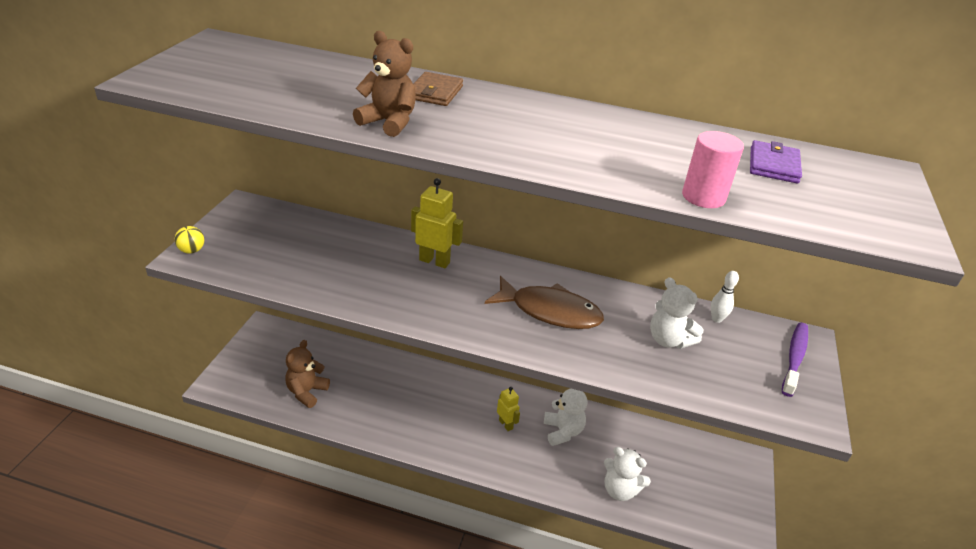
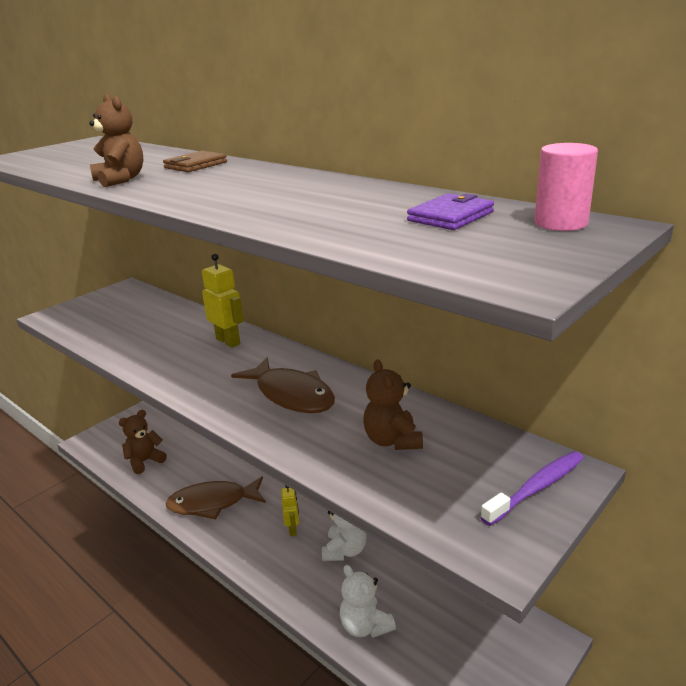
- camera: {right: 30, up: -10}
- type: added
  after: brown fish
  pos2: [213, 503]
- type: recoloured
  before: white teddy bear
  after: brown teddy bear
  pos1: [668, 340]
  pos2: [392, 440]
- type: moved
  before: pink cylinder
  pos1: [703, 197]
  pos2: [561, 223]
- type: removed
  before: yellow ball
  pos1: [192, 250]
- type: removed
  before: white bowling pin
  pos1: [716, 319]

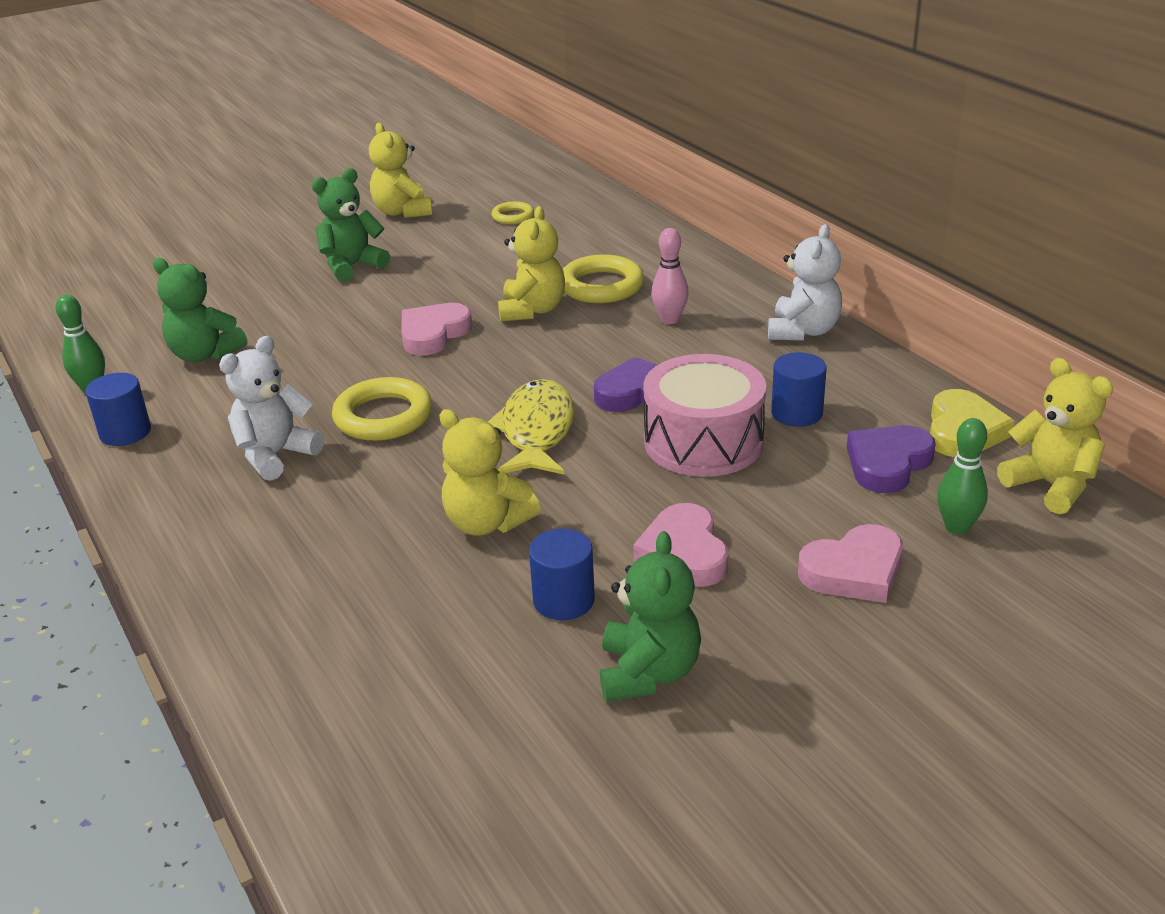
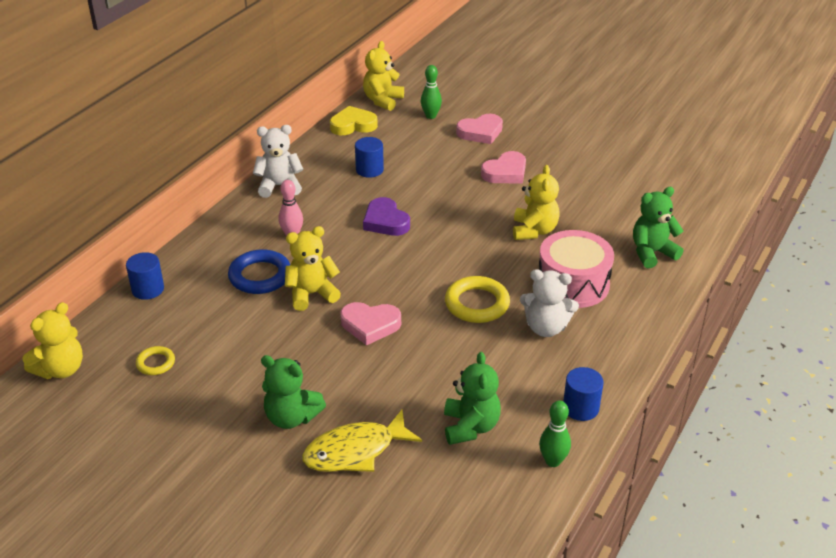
- camera: {right: -120, up: 5}
- type: moved
  before: yellow teddy bear
  pos1: [402, 212]
  pos2: [61, 369]
- type: moved
  before: blue cylinder
  pos1: [563, 600]
  pos2: [148, 289]
- type: recoloured
  before: yellow ring
  after: blue ring
  pos1: [601, 286]
  pos2: [260, 276]
- type: moved
  before: yellow fish
  pos1: [536, 431]
  pos2: [355, 451]
- type: turned
  before: pink heart
  pos1: [854, 571]
  pos2: [480, 132]
  turn: 120
- type: moved
  before: pink drum
  pos1: [703, 442]
  pos2: [573, 284]
- type: moved
  before: green teddy bear
  pos1: [648, 673]
  pos2: [652, 253]
- type: removed
  before: purple heart
  pos1: [887, 464]

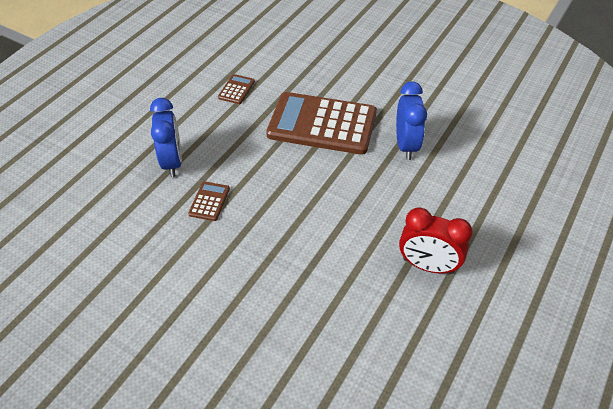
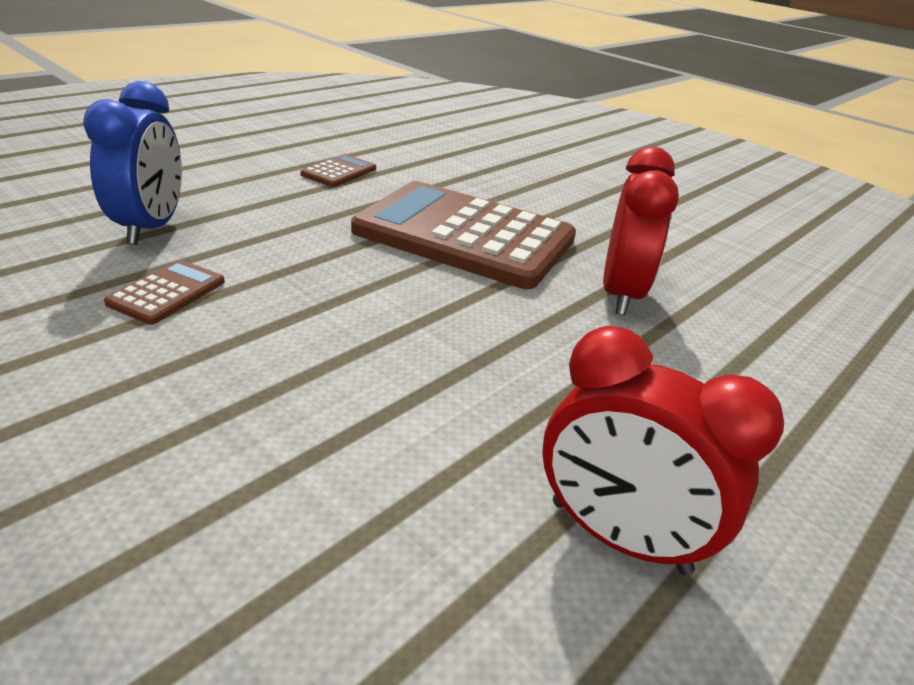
- camera: {right: 10, up: -15}
- type: recoloured
  before: blue clock
  after: red clock
  pos1: [406, 145]
  pos2: [621, 294]

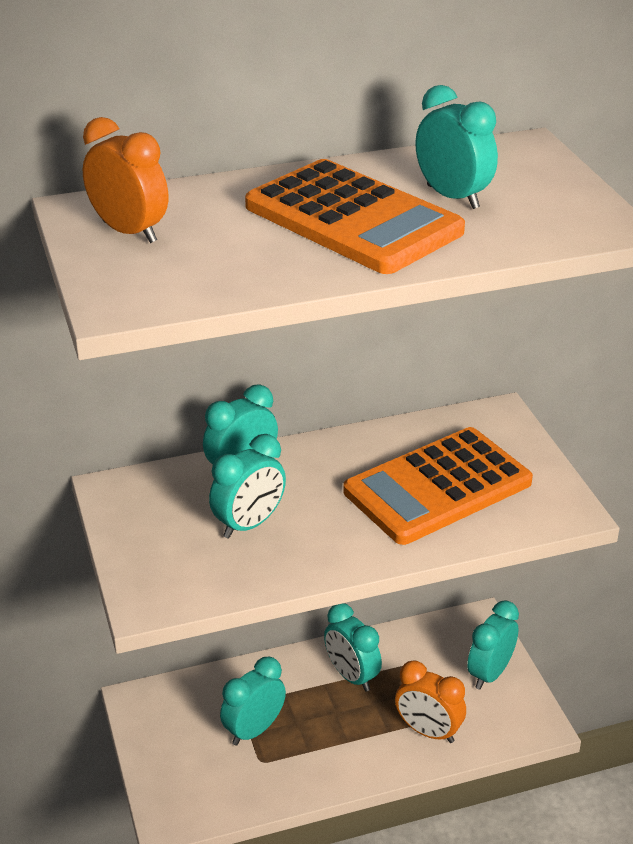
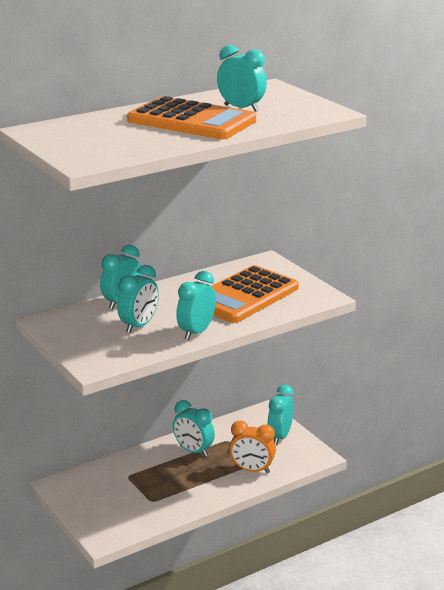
- camera: {right: -15, up: -10}
- type: moved
  before: turquoise clock
  pos1: [254, 730]
  pos2: [196, 332]
- type: removed
  before: orange clock
  pos1: [129, 232]

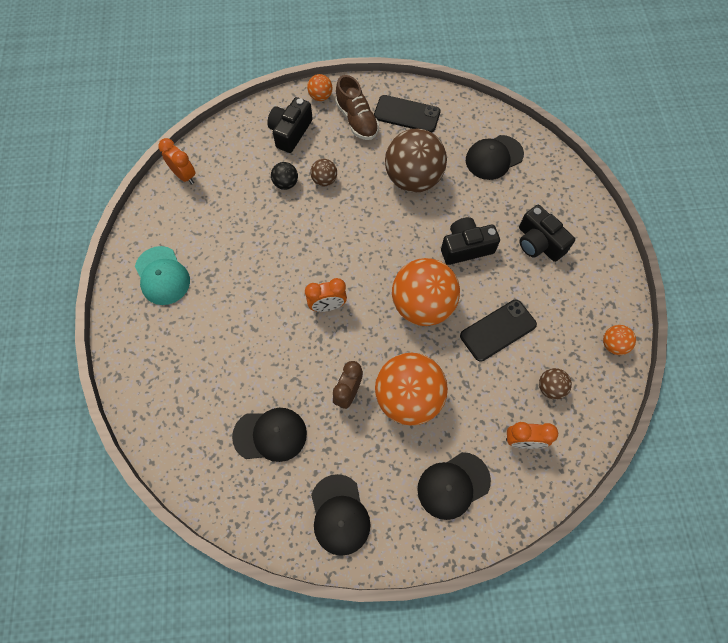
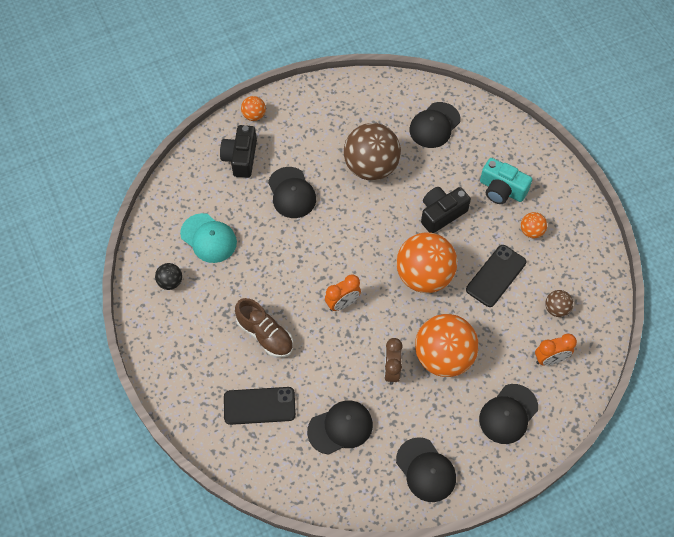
- camera: {right: -20, up: -5}
- type: moved
  before: black ball
  pos1: [286, 183]
  pos2: [170, 282]
- type: moved
  before: turquoise cap
  pos1: [162, 276]
  pos2: [209, 238]
- type: moved
  before: black phone
  pos1: [407, 114]
  pos2: [259, 406]
- type: moved
  before: brown shoe
  pos1: [357, 120]
  pos2: [265, 335]
- type: replaced
  before: brown ball
  after: black cap
  pos1: [324, 180]
  pos2: [291, 193]
- type: recoloured
  before: black camera
  after: turquoise camera
  pos1: [538, 243]
  pos2: [501, 190]
- type: moved
  before: orange ball
  pos1: [613, 345]
  pos2: [531, 231]
- type: removed
  before: orange clock
  pos1: [184, 175]

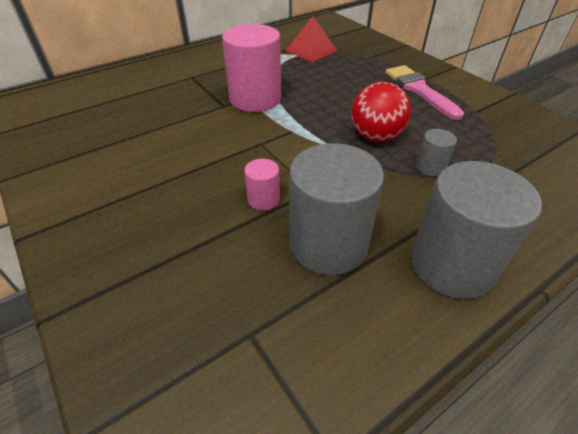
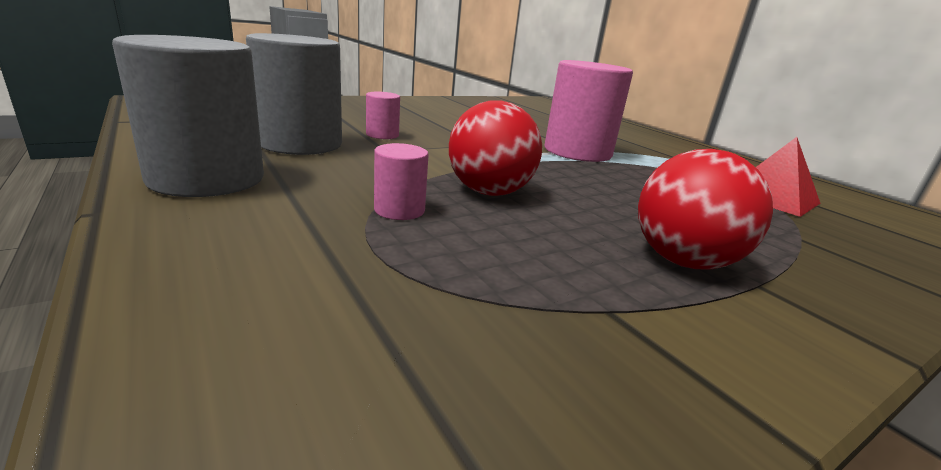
- camera: {right: 90, up: -20}
- type: recoloured
  before: grey cylinder
  after: pink cylinder
  pos1: [430, 167]
  pos2: [399, 210]
- type: replaced
  before: pink brush
  after: red ball
  pos1: [419, 90]
  pos2: [683, 261]

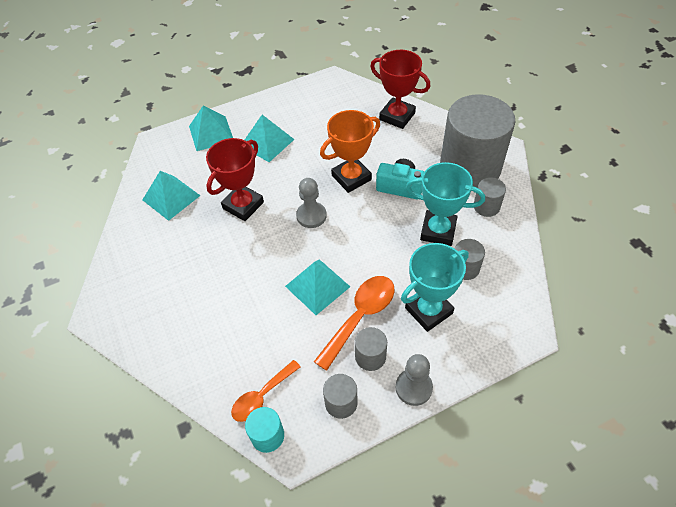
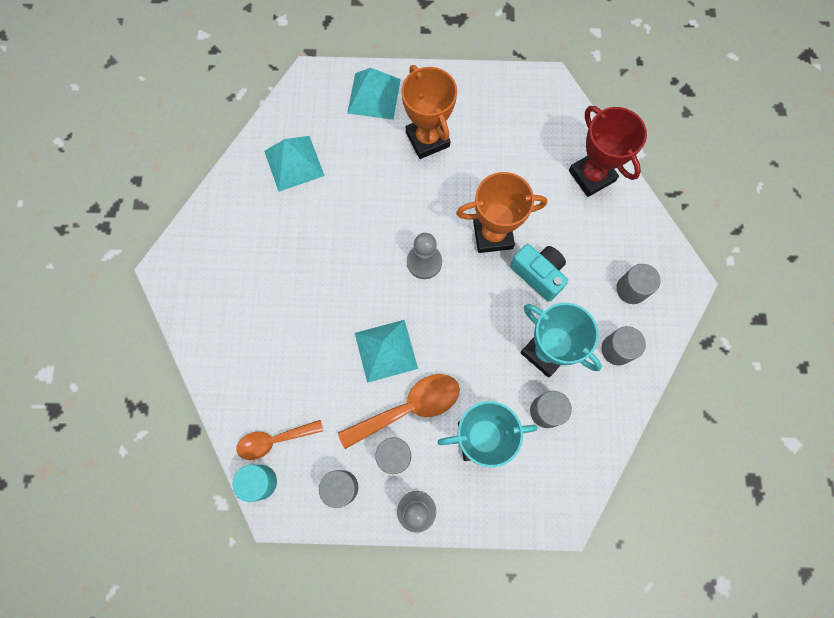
- camera: {right: 25, up: 20}
- type: replaced
  before: turquoise pyramid
  after: orange trophy
  pos1: [267, 142]
  pos2: [427, 139]
- type: resized
  before: grey cylinder
  pos1: [470, 167]
  pos2: [631, 289]
  scale: 0.41
- type: removed
  before: red trophy
  pos1: [243, 205]

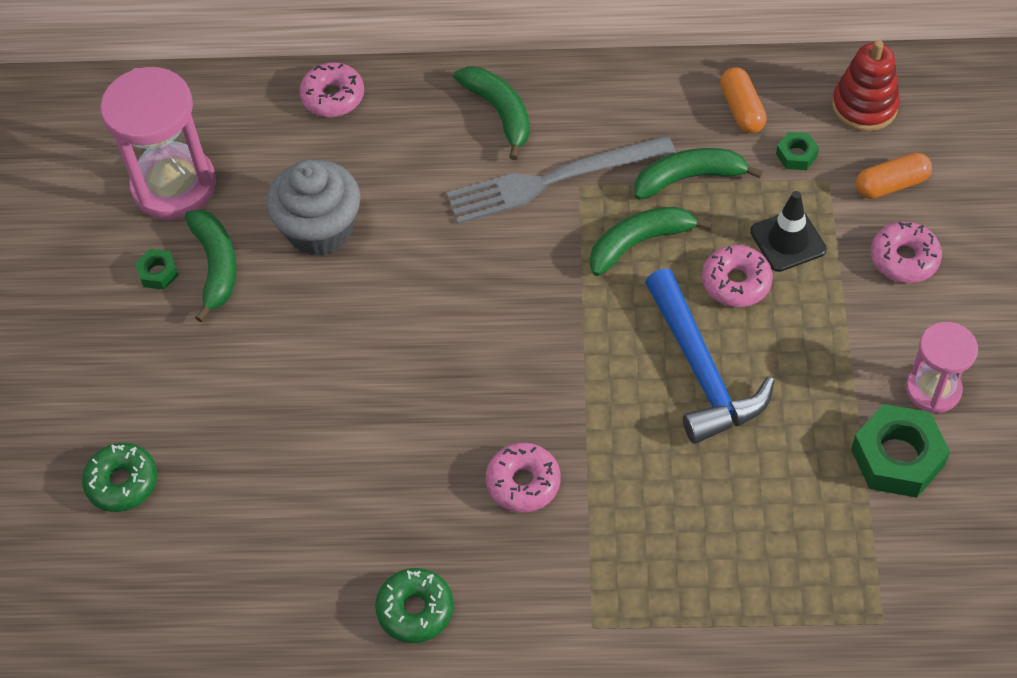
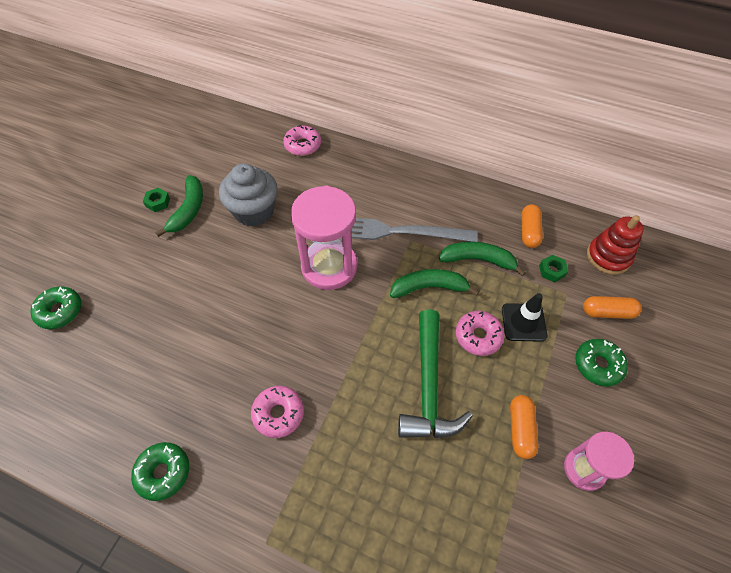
- camera: {right: 20, up: 0}
- type: moved
  before: pink hourglass
  pos1: [174, 186]
  pos2: [329, 266]
- type: recoloured
  before: blue hammer
  after: green hammer
  pos1: [701, 370]
  pos2: [428, 386]
- type: added
  after: orange capsule
  pos2: [520, 429]
- type: recoloured
  before: pink donut
  after: green donut
  pos1: [904, 259]
  pos2: [598, 365]
- type: removed
  before: green banana
  pos1: [499, 112]
- type: removed
  before: green nut
  pos1: [897, 458]

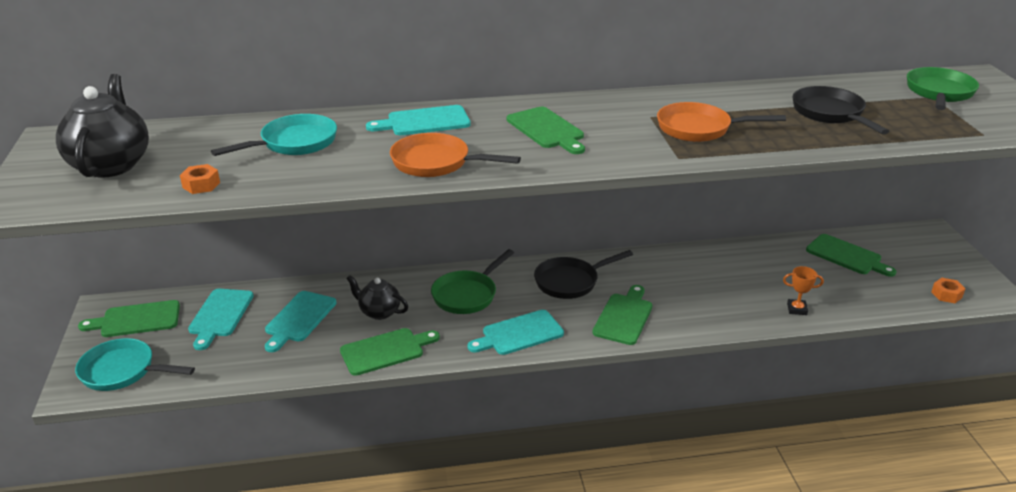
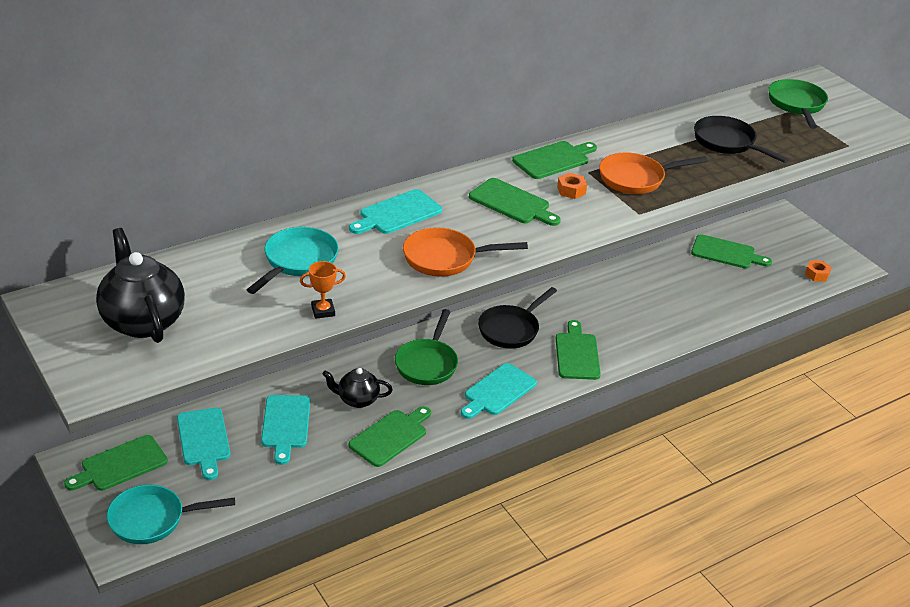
- camera: {right: -25, up: 5}
- type: moved
  before: orange trophy
  pos1: [797, 309]
  pos2: [323, 311]
- type: added
  after: green cutting board
  pos2: [553, 160]
- type: moved
  before: orange nut
  pos1: [201, 185]
  pos2: [571, 190]

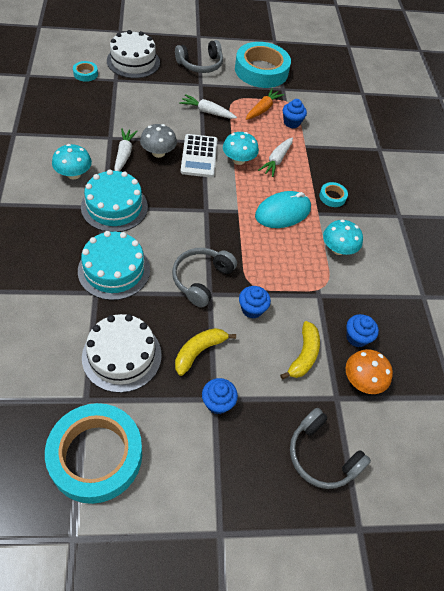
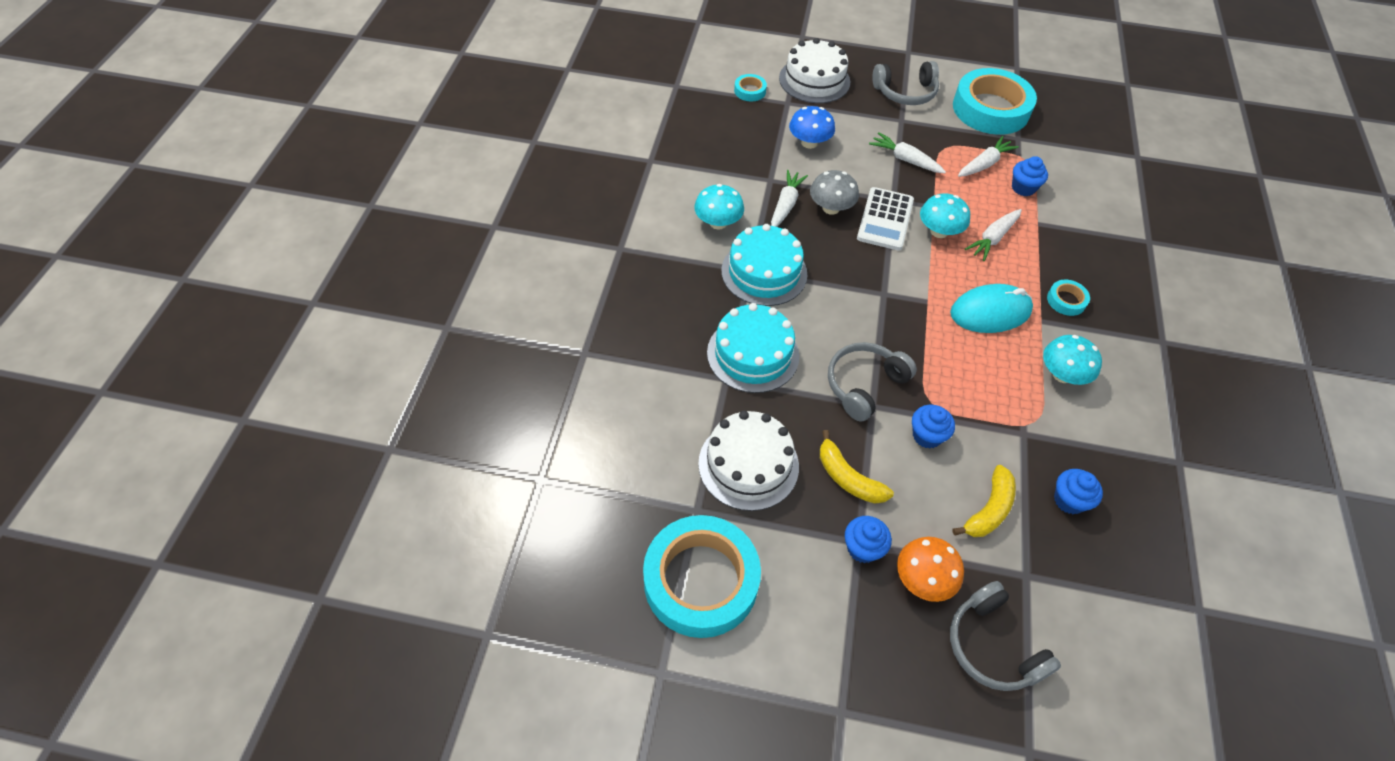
- camera: {right: 20, up: 0}
- type: added
  after: blue mushroom
  pos2: [809, 143]
- type: turned
  before: yellow banana
  pos1: [199, 351]
  pos2: [848, 478]
  turn: -105
- type: moved
  before: orange mushroom
  pos1: [362, 380]
  pos2: [923, 579]
- type: recoloured
  before: orange carrot
  after: white carrot
  pos1: [263, 109]
  pos2: [984, 164]

